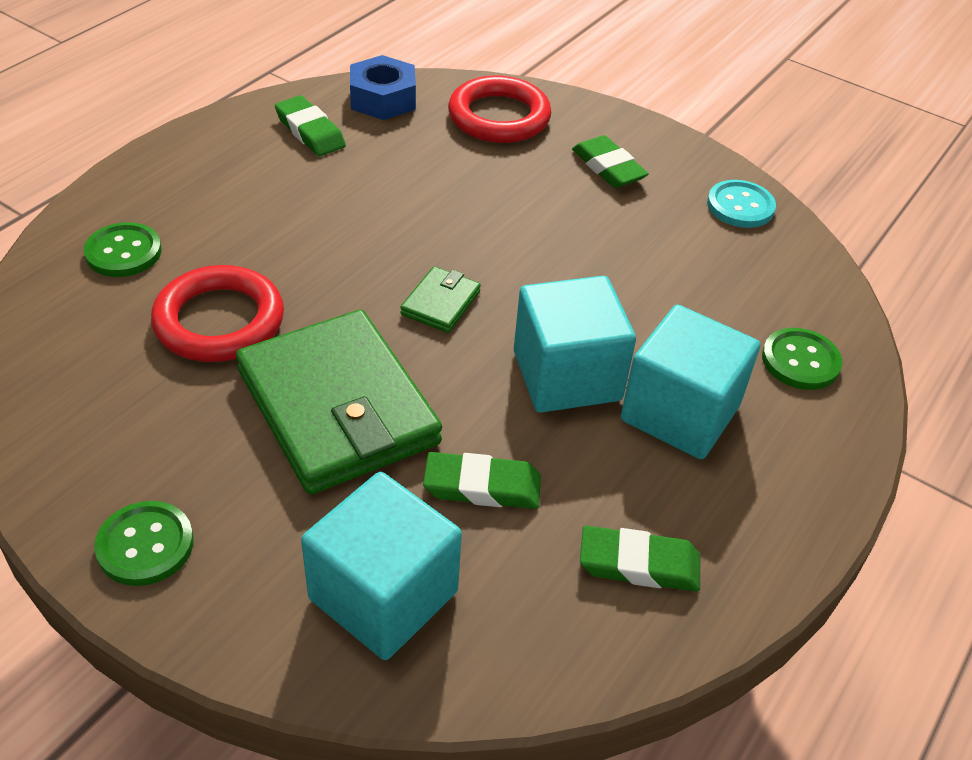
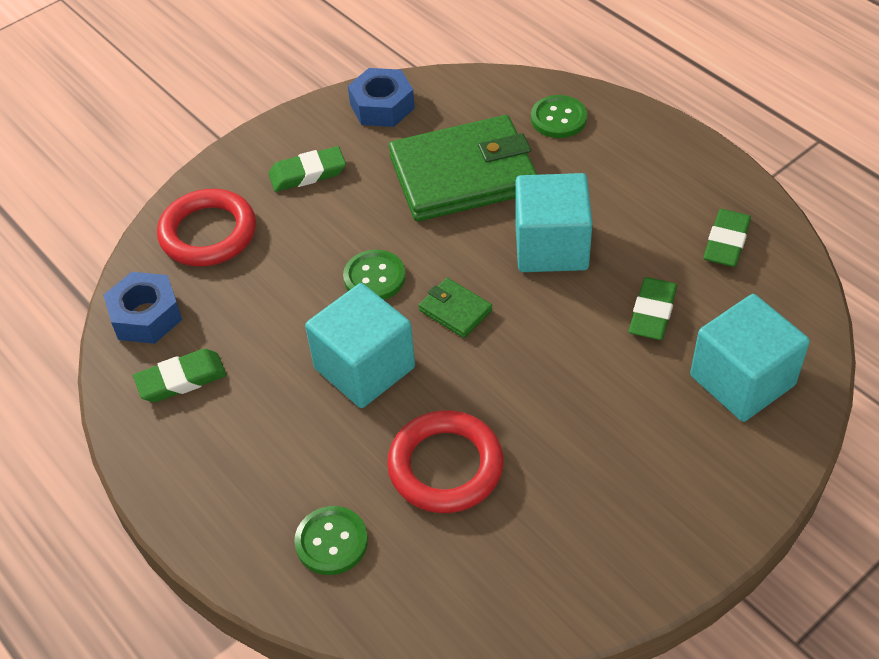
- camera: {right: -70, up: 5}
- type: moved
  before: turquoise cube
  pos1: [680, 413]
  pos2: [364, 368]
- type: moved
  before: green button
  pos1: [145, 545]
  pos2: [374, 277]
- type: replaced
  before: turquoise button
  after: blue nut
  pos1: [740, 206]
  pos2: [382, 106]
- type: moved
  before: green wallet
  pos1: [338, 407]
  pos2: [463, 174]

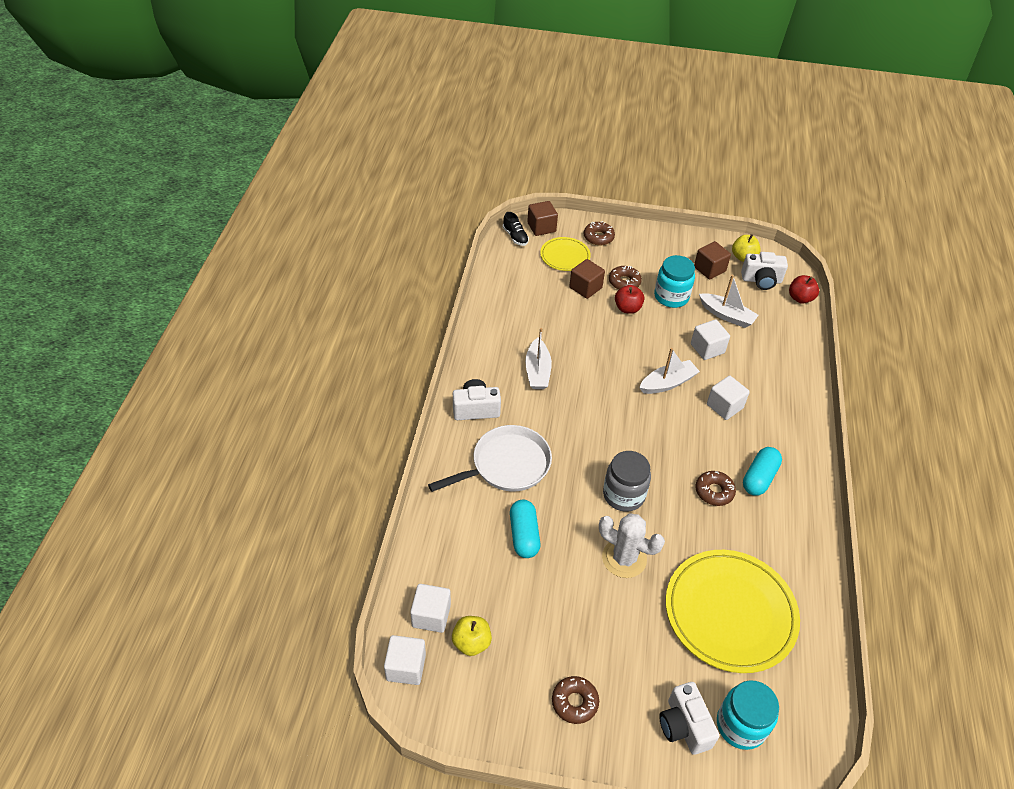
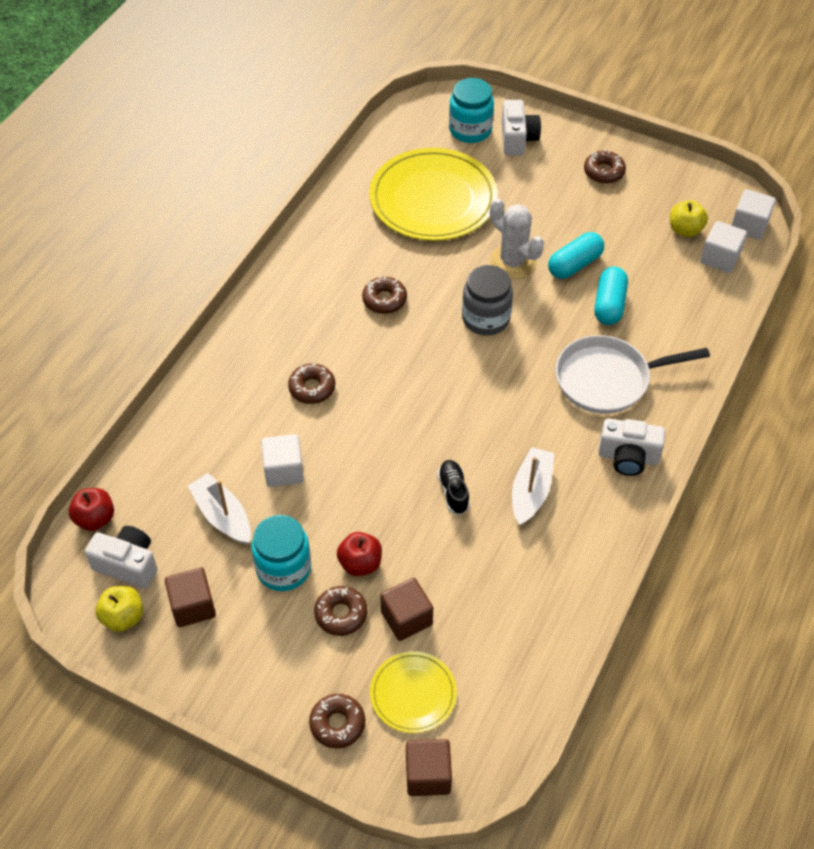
- camera: {right: -160, up: 5}
- type: replaced
  before: white cube
  after: brown donut
  pos1: [724, 406]
  pos2: [312, 388]
- type: moved
  before: black shoe
  pos1: [515, 237]
  pos2: [453, 491]
- type: moved
  before: turquoise capsule
  pos1: [759, 478]
  pos2: [574, 264]
- type: removed
  before: white boat
  pos1: [667, 383]

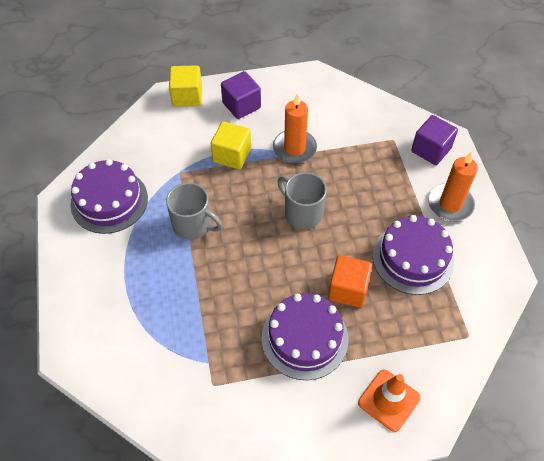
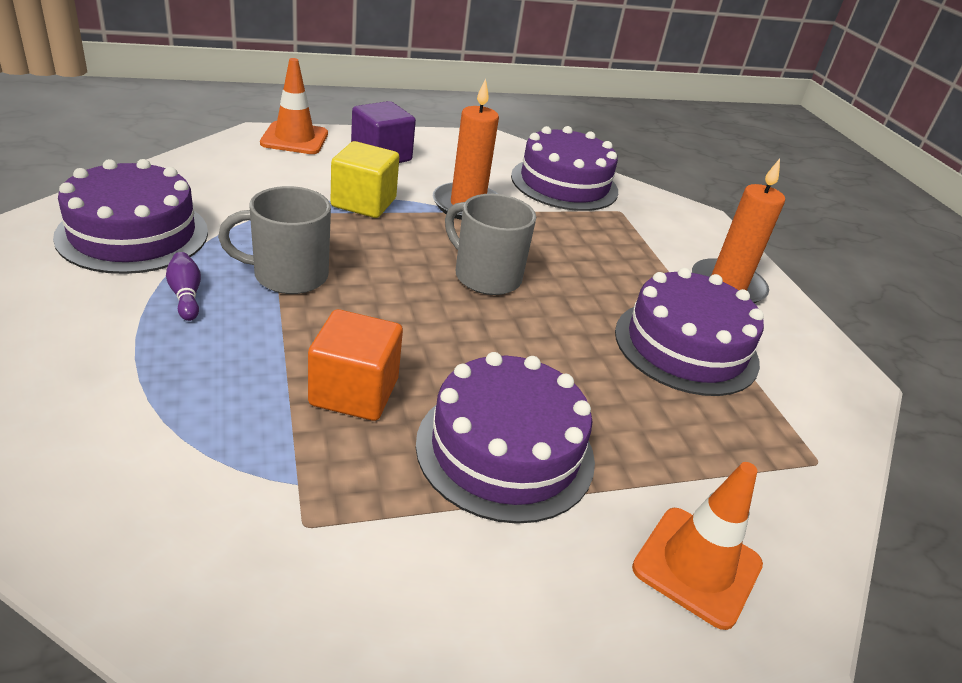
- camera: {right: -10, up: -20}
- type: added
  after: purple bowling pin
  pos2: [186, 295]
- type: turned
  before: grey mug
  pos1: [193, 225]
  pos2: [288, 275]
  turn: 150
- type: replaced
  before: yellow cube
  after: orange traffic cone
  pos1: [187, 96]
  pos2: [294, 139]
- type: moved
  before: orange cube
  pos1: [348, 289]
  pos2: [354, 392]
- type: added
  after: purple cake
  pos2: [564, 183]
- type: removed
  before: purple cube
  pos1: [431, 150]

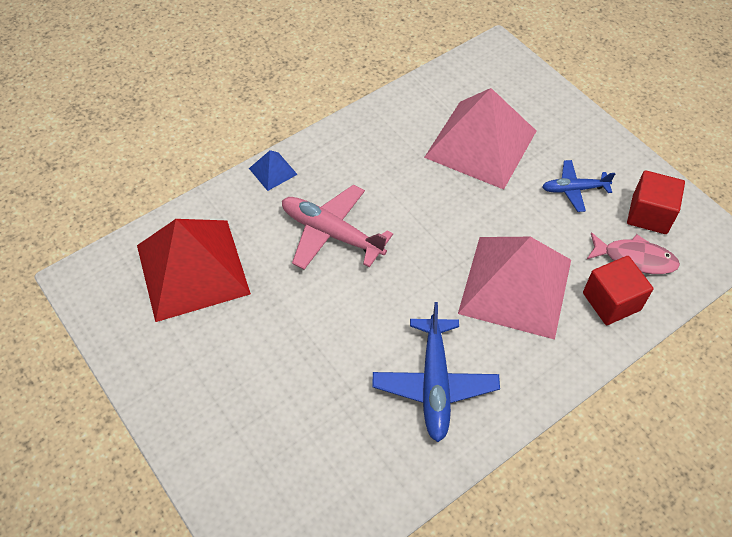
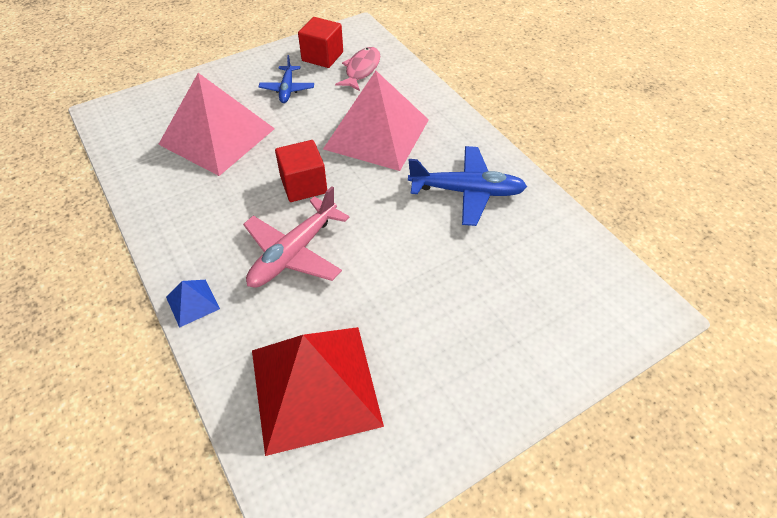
- camera: {right: -85, up: -5}
- type: moved
  before: red cube
  pos1: [611, 301]
  pos2: [303, 185]

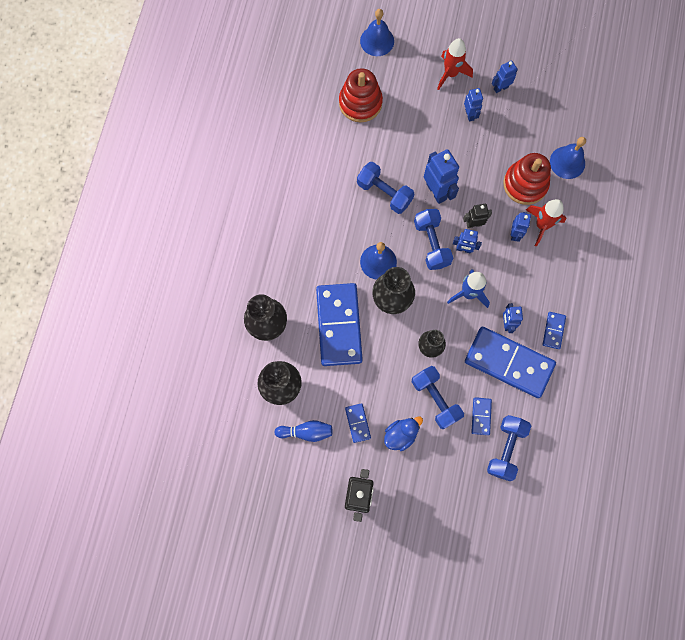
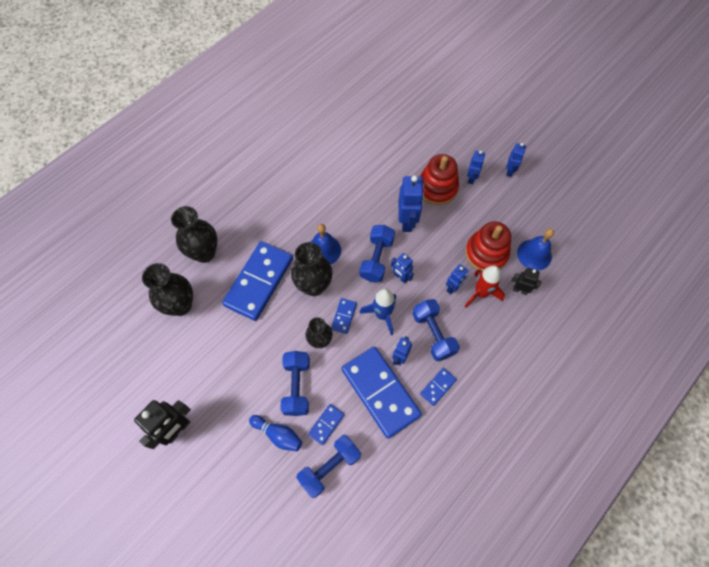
- camera: {right: 30, up: -10}
- type: moved
  before: blue bowling pin
  pos1: [306, 432]
  pos2: [278, 434]
- type: moved
  before: blue domino
  pos1: [357, 423]
  pos2: [344, 316]
- type: moved
  before: blue dumbbell
  pos1: [384, 193]
  pos2: [433, 334]
- type: moved
  before: red stacking toy
  pos1: [360, 103]
  pos2: [437, 188]
- type: turned
  before: blue robot
  pos1: [500, 88]
  pos2: [510, 171]
  turn: 105
- type: moved
  before: black robot
  pos1: [474, 224]
  pos2: [520, 290]
- type: removed
  before: blue bell
  pos1: [377, 41]
- type: removed
  before: blue duck
  pos1: [400, 435]
- type: removed
  before: red rocket
  pos1: [450, 74]

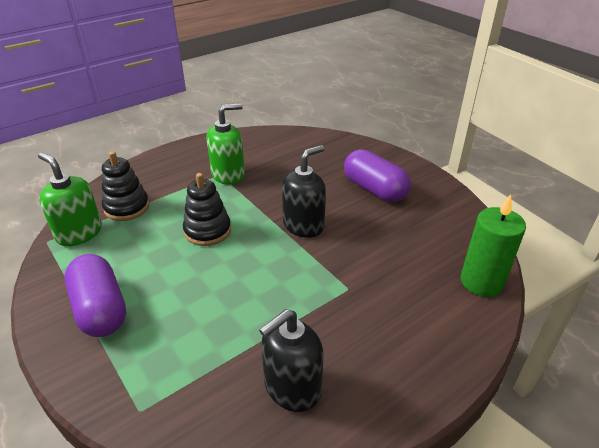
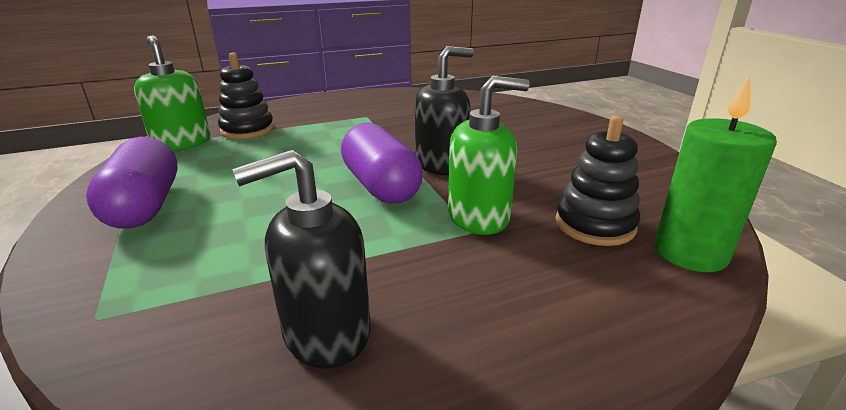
- camera: {right: 15, up: -10}
- type: moved
  before: purple capsule
  pos1: [374, 189]
  pos2: [381, 186]
- type: moved
  before: green soap dispenser
  pos1: [228, 174]
  pos2: [479, 217]
- type: moved
  before: black stacking toy
  pos1: [207, 231]
  pos2: [595, 224]

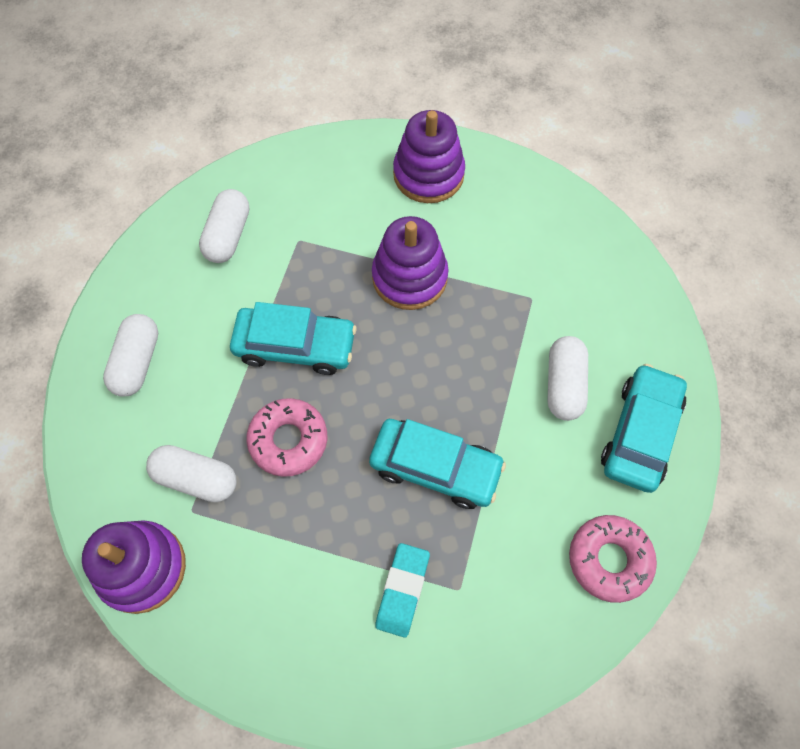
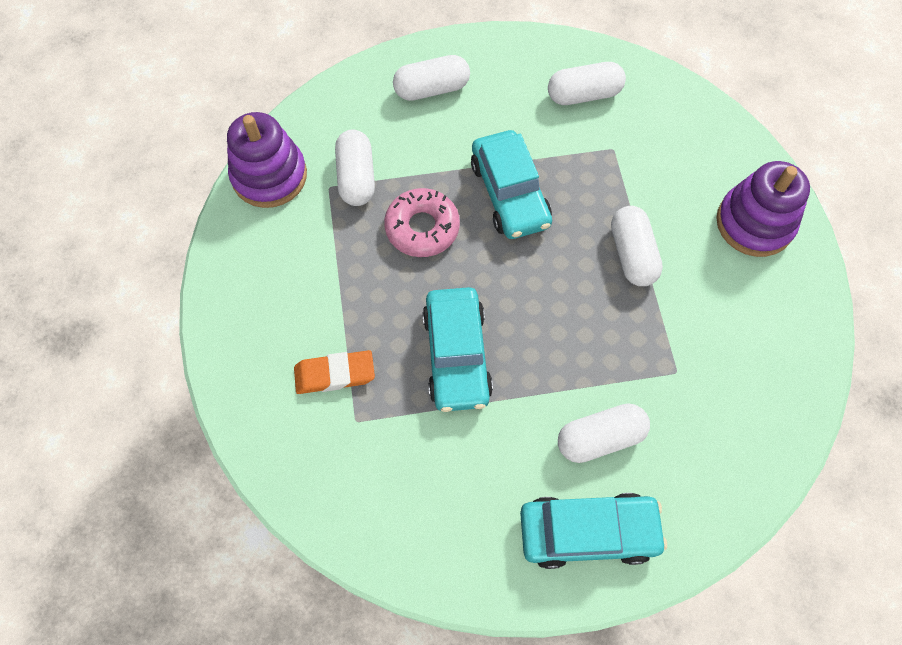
- camera: {right: 65, up: 0}
- type: recoloured
  before: turquoise eraser
  after: orange eraser
  pos1: [402, 590]
  pos2: [335, 374]
- type: replaced
  before: purple stacking toy
  after: white capsule
  pos1: [409, 277]
  pos2: [632, 254]
- type: removed
  before: pink donut
  pos1: [609, 560]

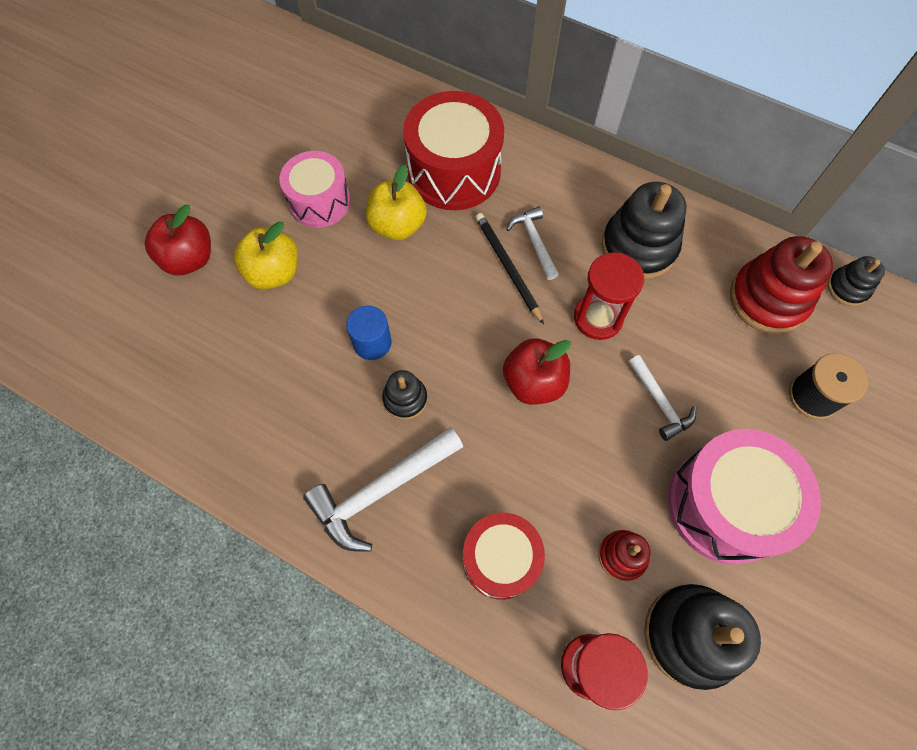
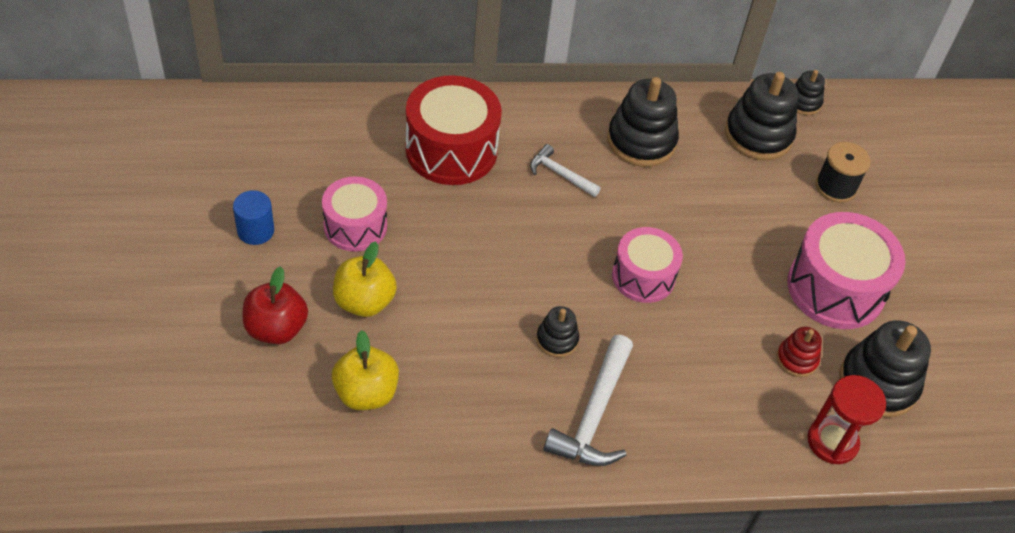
- camera: {right: -40, up: -15}
- type: moved
  before: blue cylinder
  pos1: [372, 343]
  pos2: [255, 231]
- type: moved
  before: yellow apple
  pos1: [397, 225]
  pos2: [366, 393]
- type: replaced
  before: red apple
  after: pink drum
  pos1: [533, 382]
  pos2: [643, 276]
- type: recoloured
  before: red stacking toy
  after: black stacking toy
  pos1: [768, 299]
  pos2: [758, 135]
- type: removed
  before: red drum
  pos1: [500, 559]
- type: removed
  before: black pencil
  pos1: [507, 267]
- type: removed
  before: red hourglass
  pos1: [598, 318]
- type: removed
  before: white hammer
  pos1: [660, 402]

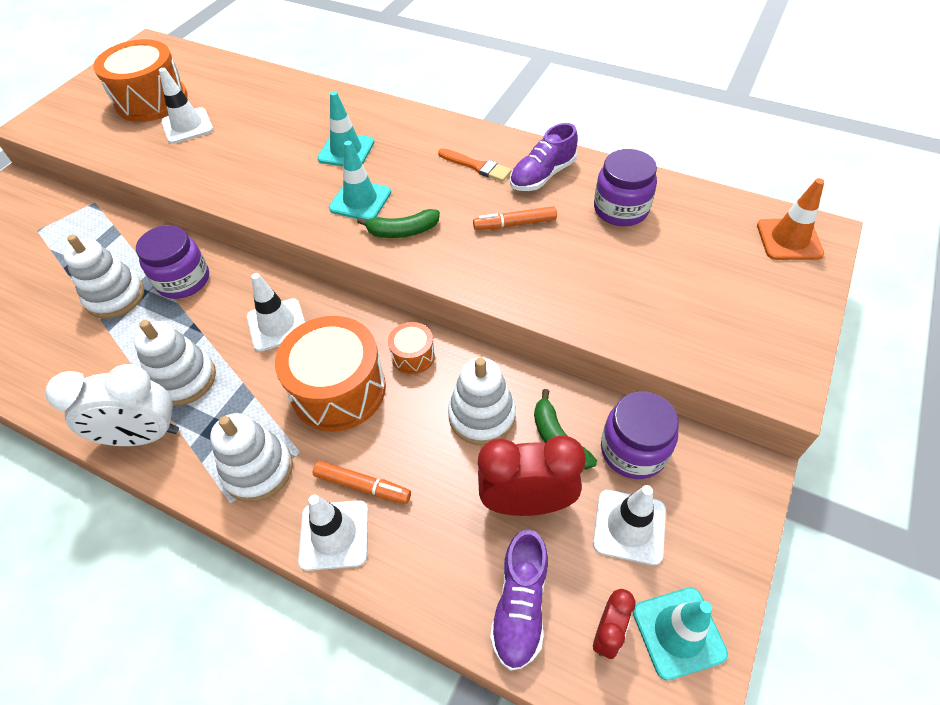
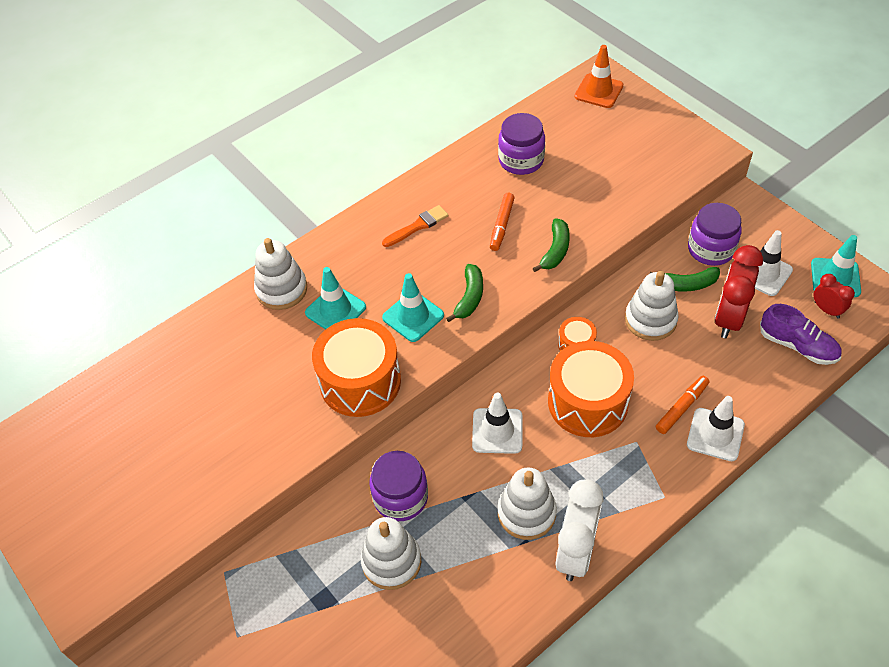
- camera: {right: -65, up: 0}
- type: moved
  before: white stacking toy
  pos1: [258, 469]
  pos2: [281, 289]
- type: moved
  before: orange drum
  pos1: [152, 100]
  pos2: [360, 381]
- type: added
  after: green banana
  pos2: [555, 251]
- type: removed
  before: white traffic cone
  pos1: [187, 126]
- type: removed
  before: purple shoe
  pos1: [542, 175]

